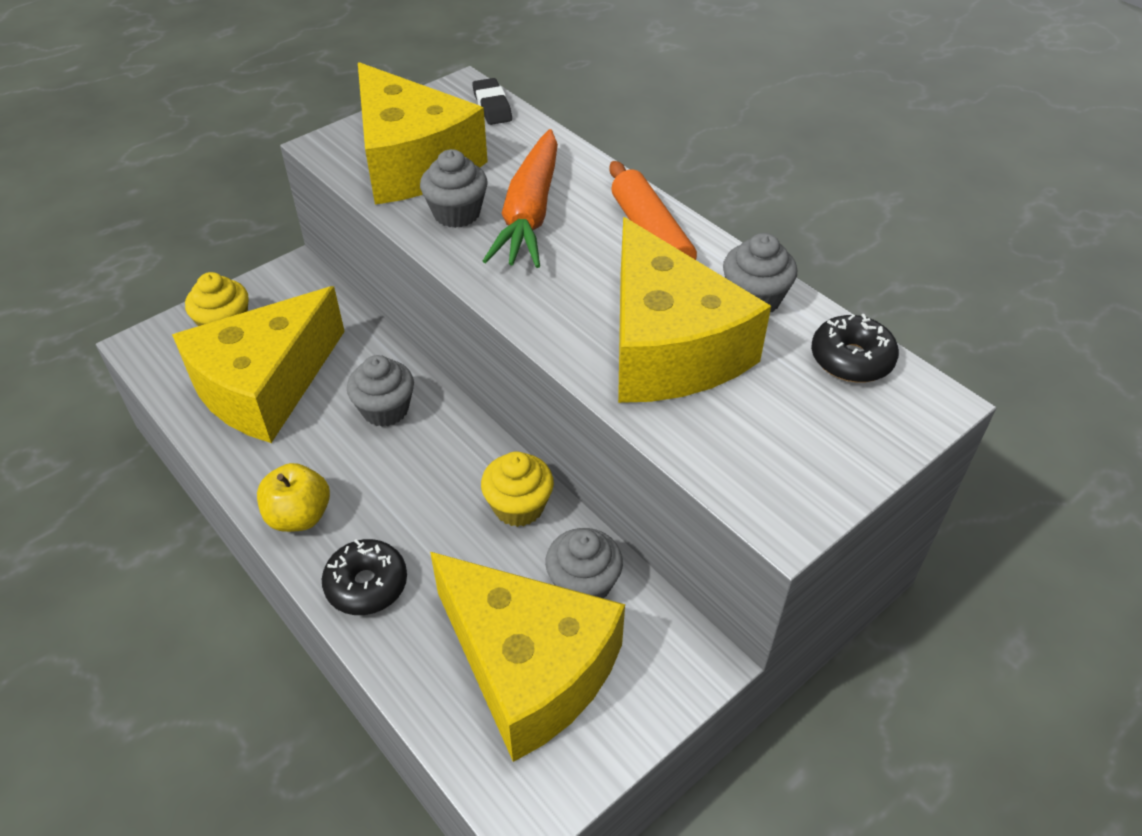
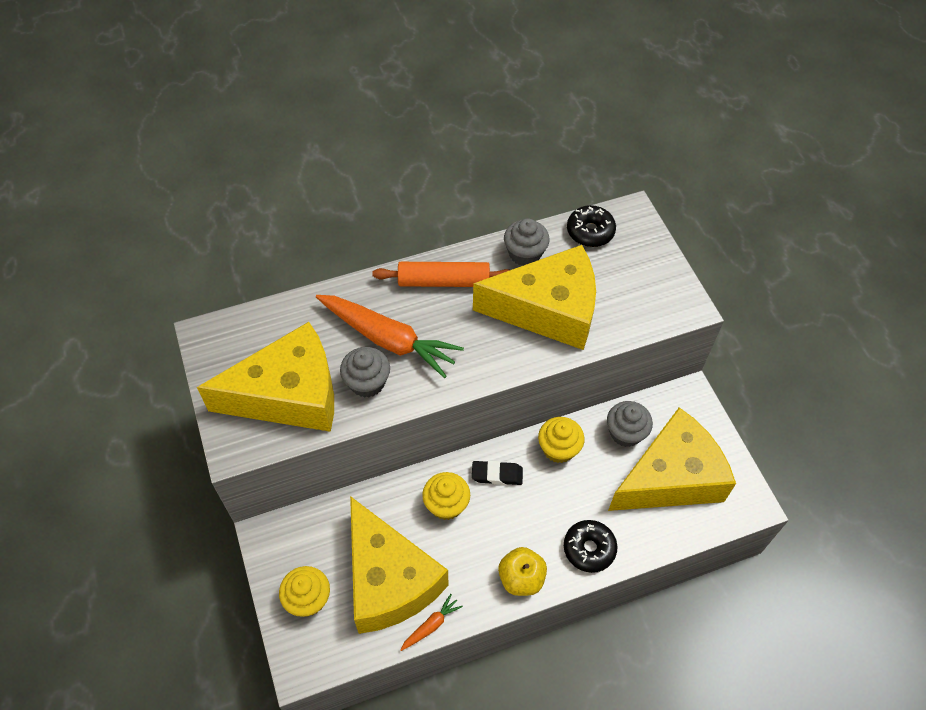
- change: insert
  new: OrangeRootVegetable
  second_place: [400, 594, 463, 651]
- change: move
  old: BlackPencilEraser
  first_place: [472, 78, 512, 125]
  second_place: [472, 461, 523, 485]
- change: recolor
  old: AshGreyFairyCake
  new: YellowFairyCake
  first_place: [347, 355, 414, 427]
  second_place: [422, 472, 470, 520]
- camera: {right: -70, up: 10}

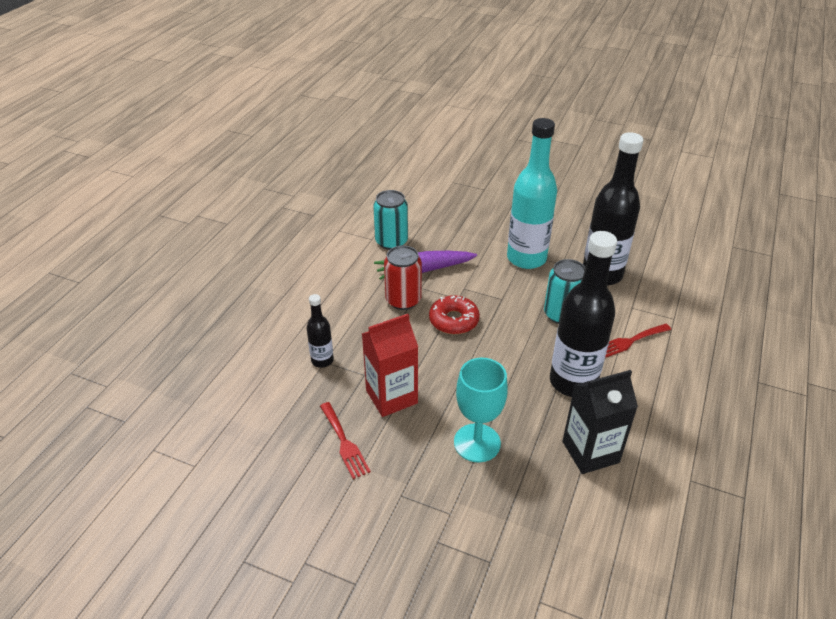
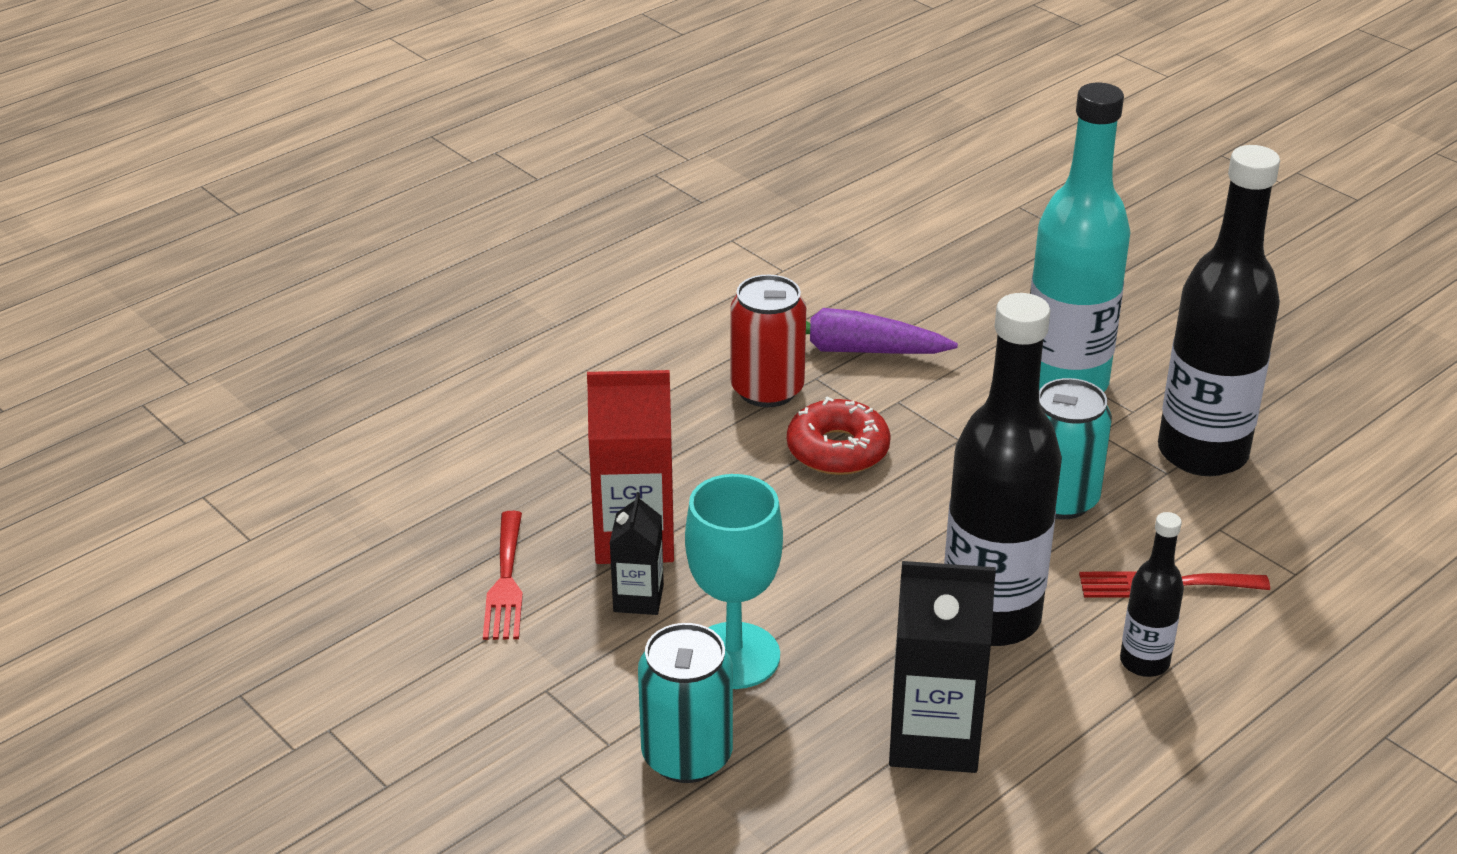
- change: insert
  new: BlackCarton
  second_place: [610, 492, 664, 615]
- change: move
  old: BlackBottle
  first_place: [307, 294, 334, 368]
  second_place: [1120, 512, 1184, 677]
- change: move
  old: AquaSodaCan
  first_place: [373, 190, 408, 250]
  second_place: [638, 623, 733, 783]
- camera: {right: 25, up: -5}

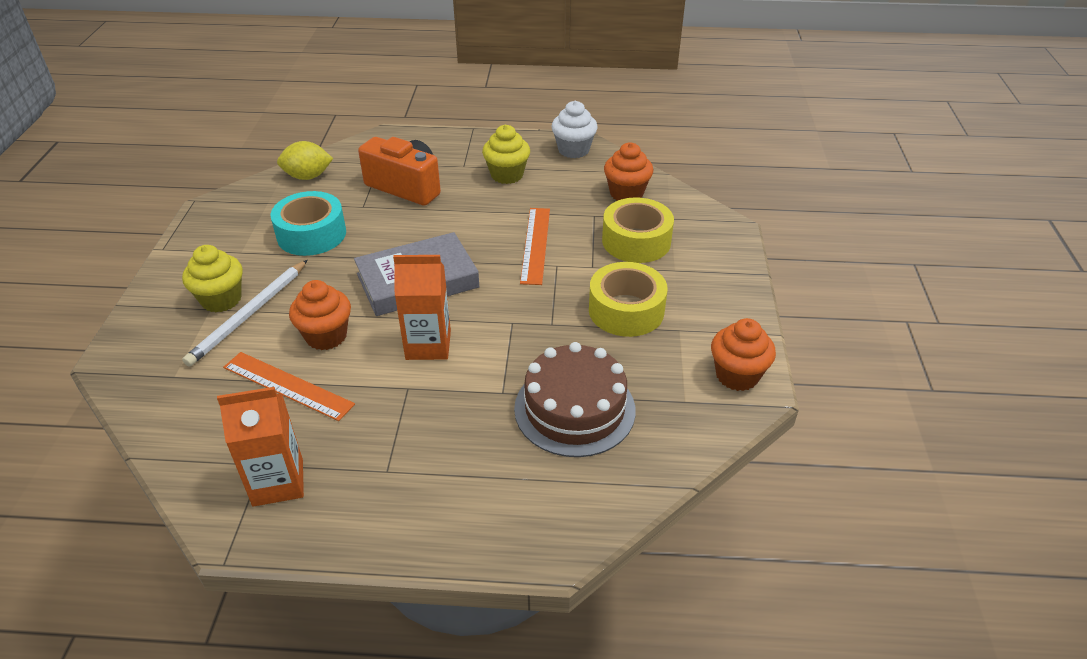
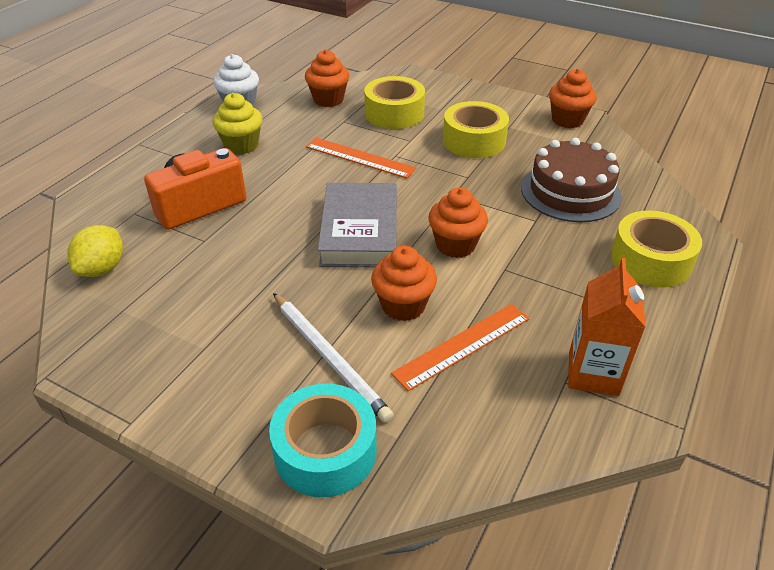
- change: delete
  old: YellowFairyCake
  first_place: [182, 245, 243, 312]
- change: insert
  new: YellowStickyTape
  second_place: [611, 210, 702, 288]
- change: move
  old: AquaStickyTape
  first_place: [271, 191, 346, 256]
  second_place: [269, 384, 377, 497]
- change: replace
  old: OrangeCarton
  new: OrangeFairyCake
  first_place: [393, 255, 451, 360]
  second_place: [428, 187, 488, 258]
- camera: {right: -65, up: 0}

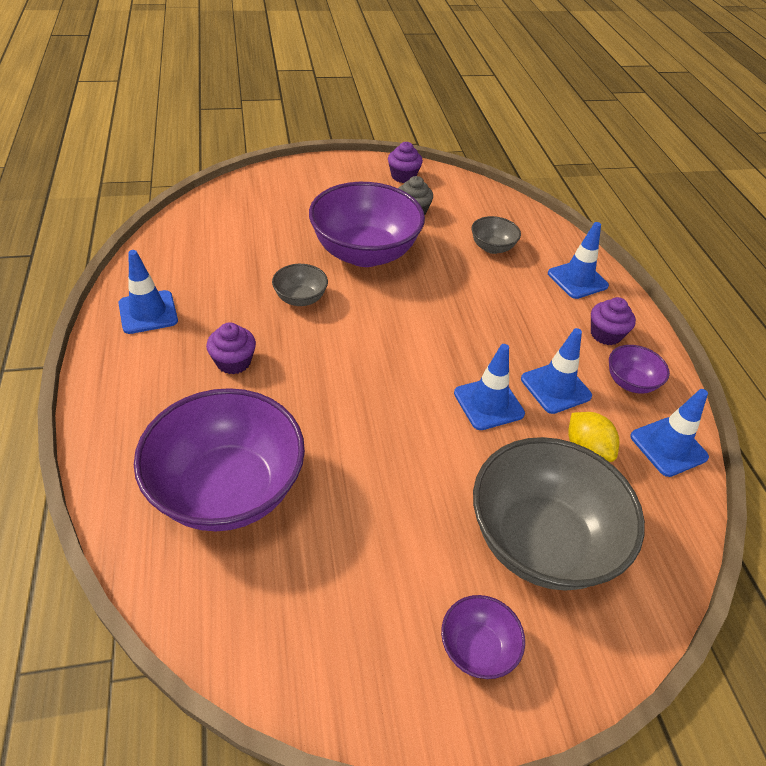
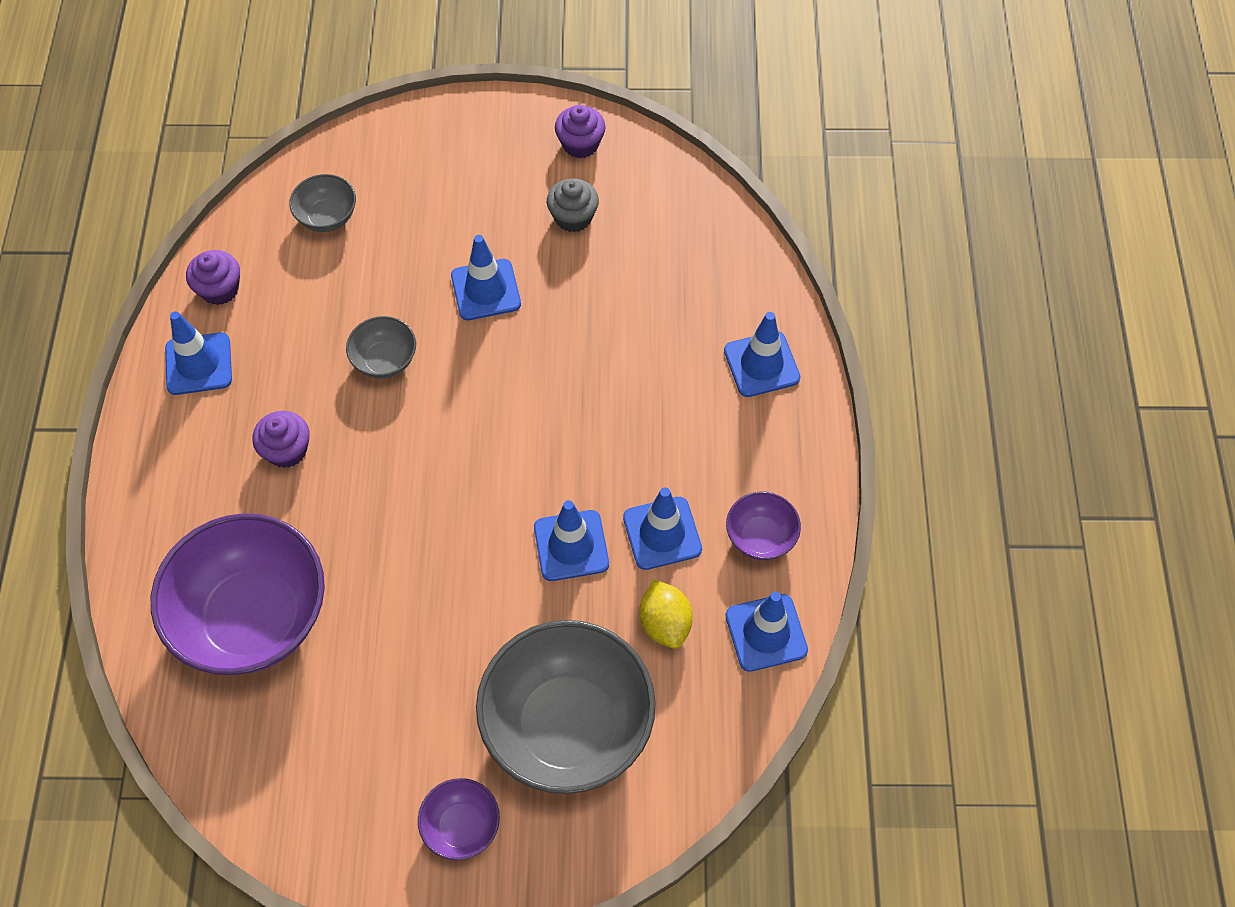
- change: move
  old: AshGreyBowl
  first_place: [472, 216, 521, 254]
  second_place: [289, 174, 356, 232]
- change: move
  old: PurpleFairyCake
  first_place: [591, 297, 636, 345]
  second_place: [186, 250, 240, 305]
- change: replace
  old: PurpleBowl
  new: BlueTrafficCone
  first_place: [309, 182, 425, 267]
  second_place: [451, 235, 521, 320]
- camera: {right: 15, up: 15}

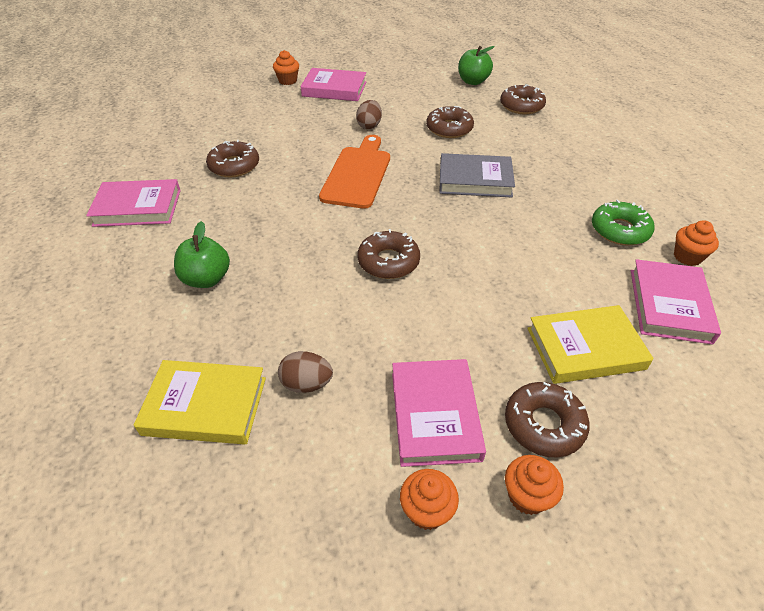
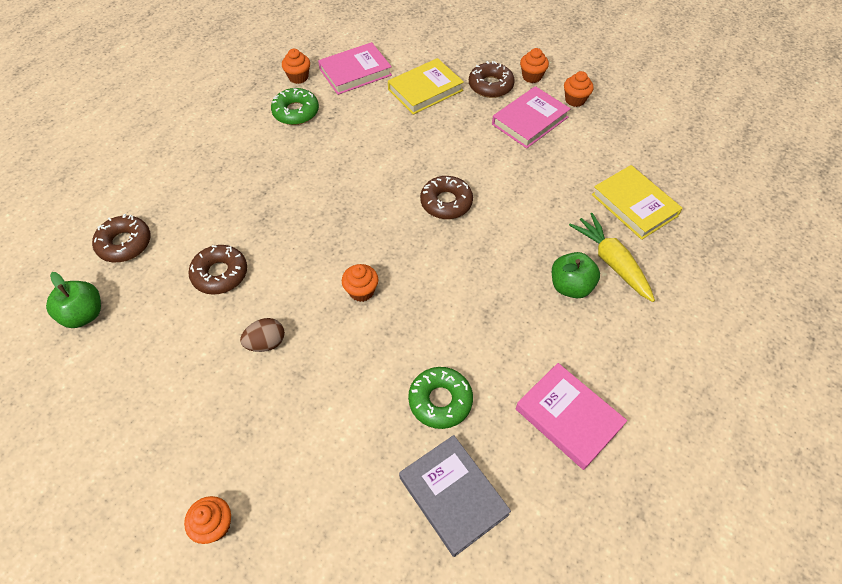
- change: delete
  old: DarkBrownEggShape
  first_place: [278, 351, 333, 393]
- change: delete
  old: RosePinkHardcover
  first_place: [301, 68, 366, 101]
- change: insert
  new: YellowRootVegetable
  second_place: [569, 213, 655, 302]
- change: move
  old: AshGreyHardcover
  first_place: [439, 153, 515, 197]
  second_place: [399, 435, 511, 557]
- change: replace
  old: OrangeChoppingBoard
  new: OrangeFairyCake
  first_place: [319, 135, 390, 209]
  second_place: [342, 264, 379, 302]
- change: recolor
  old: DarkBrownDonut
  new: GreenDonut
  first_place: [206, 140, 259, 177]
  second_place: [408, 367, 473, 429]
- change: rotate
  old: YellowHardcover
  first_place: [528, 305, 654, 384]
  second_place: [388, 58, 464, 115]
  degrees: -75
- camera: {right: -130, up: 10}

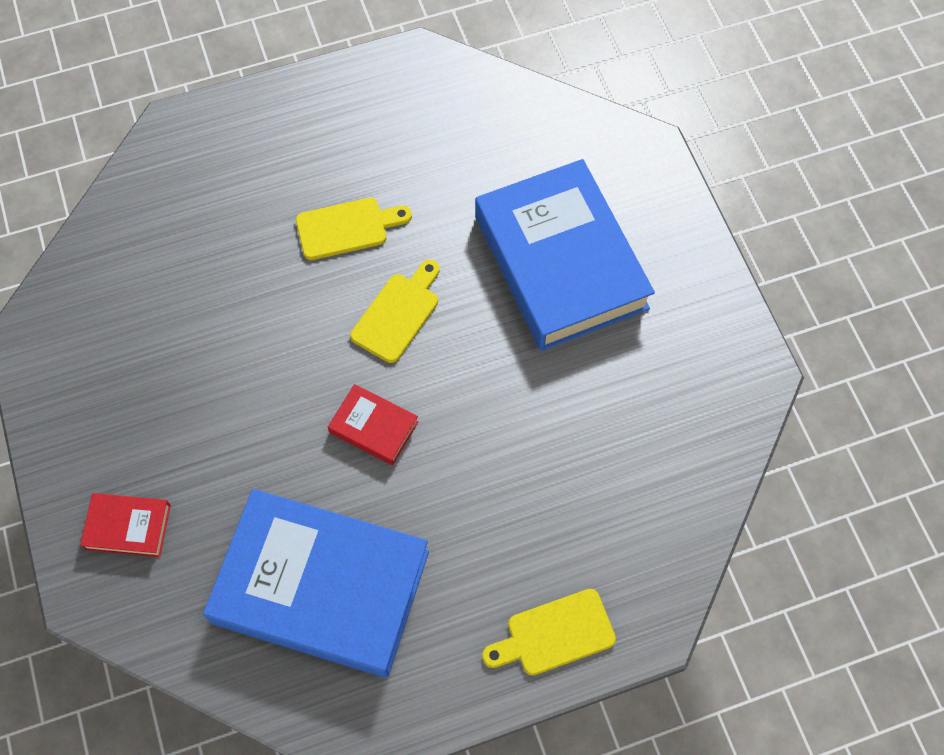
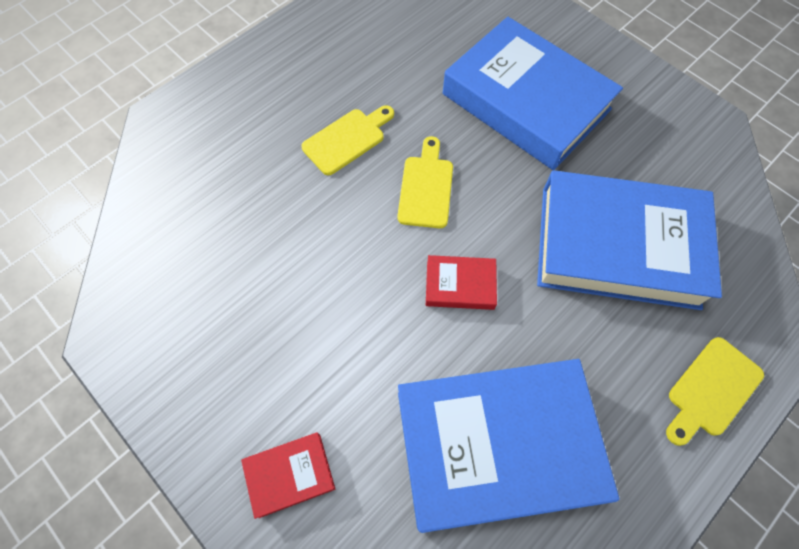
- change: insert
  new: BlueHardcover
  second_place: [537, 170, 722, 310]
- camera: {right: -25, up: 0}

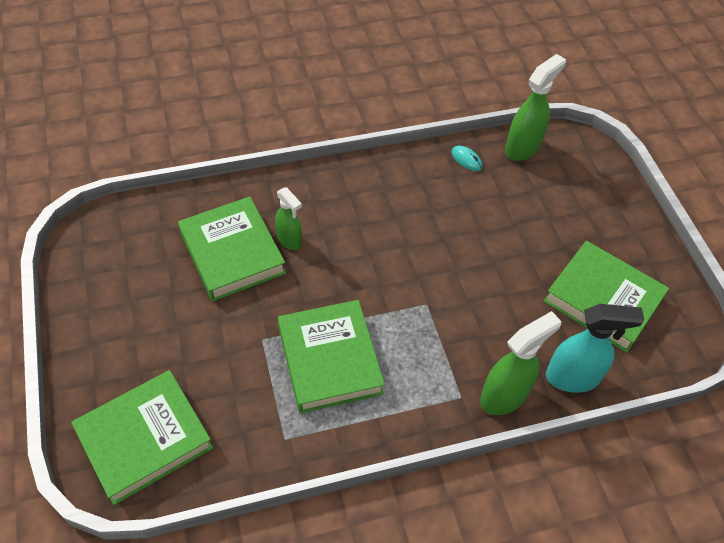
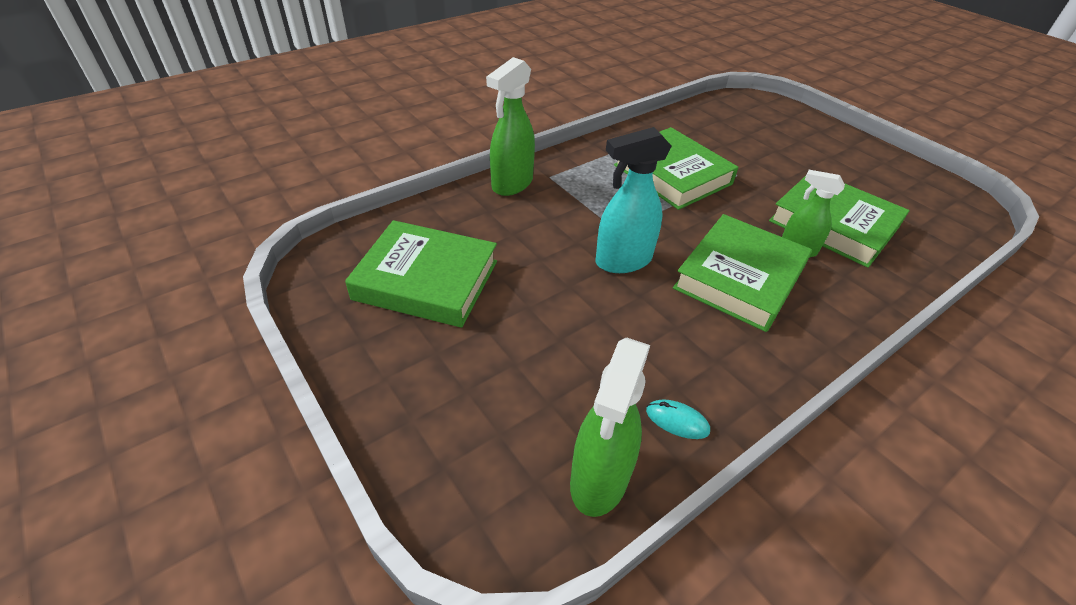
- change: move
  old: GreenHardcover
  first_place: [71, 370, 213, 505]
  second_place: [673, 214, 812, 332]
- change: move
  old: AquaSprayBottle
  first_place: [546, 304, 644, 393]
  second_place: [595, 127, 672, 273]
- camera: {right: 160, up: -10}

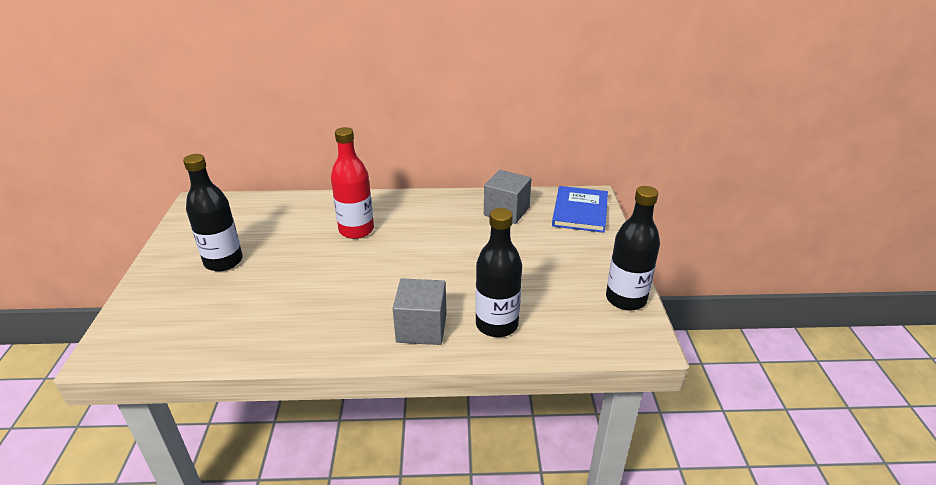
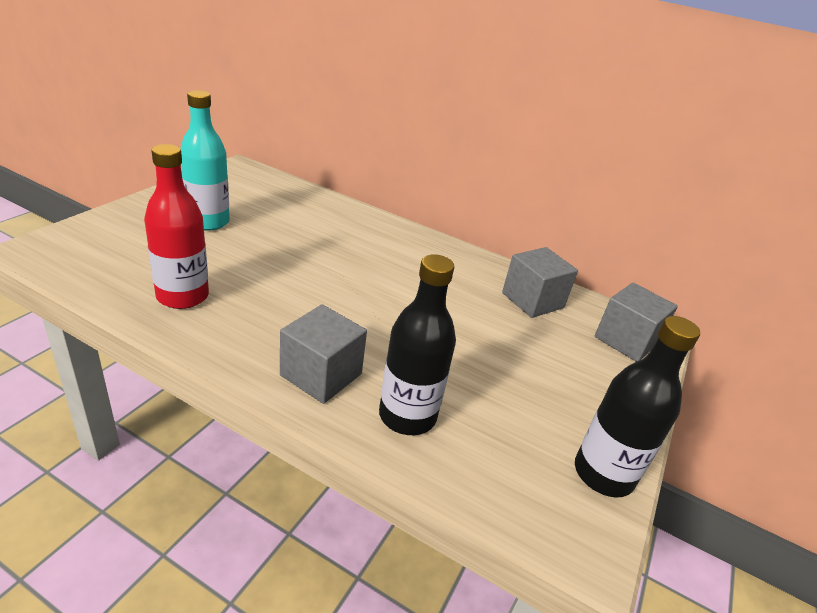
- change: move
  old: CrimsonBottle
  first_place: [331, 127, 374, 239]
  second_place: [144, 144, 209, 309]
- change: replace
  old: BlueHardcover
  new: AshGreyBlock
  first_place: [552, 186, 608, 233]
  second_place: [594, 283, 678, 362]
- change: recolor
  old: BlackBottle
  new: AquaBottle
  first_place: [183, 154, 243, 271]
  second_place: [180, 90, 230, 231]
- camera: {right: 25, up: 0}

